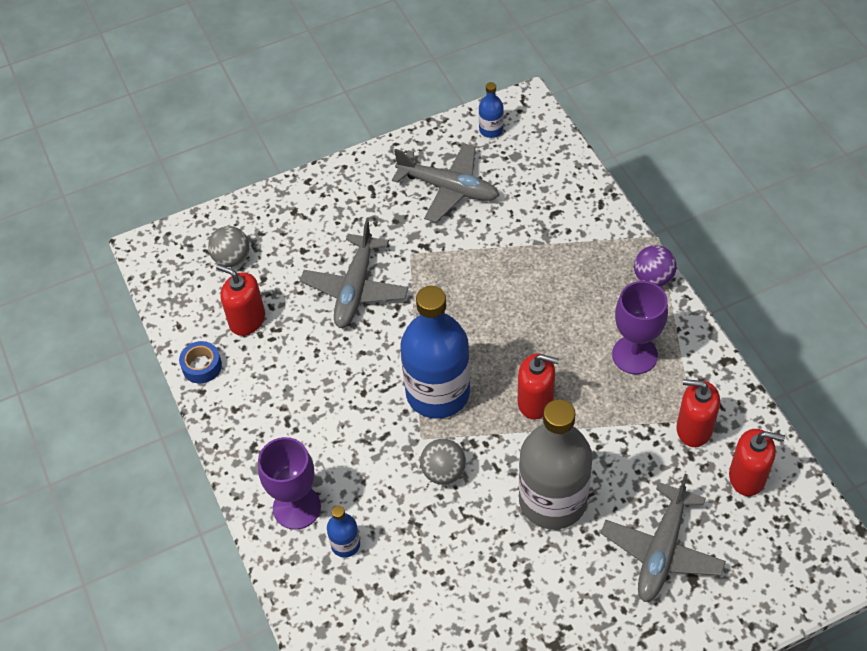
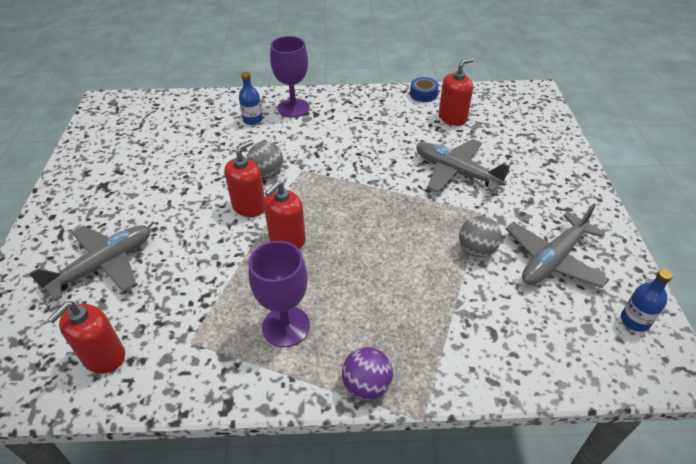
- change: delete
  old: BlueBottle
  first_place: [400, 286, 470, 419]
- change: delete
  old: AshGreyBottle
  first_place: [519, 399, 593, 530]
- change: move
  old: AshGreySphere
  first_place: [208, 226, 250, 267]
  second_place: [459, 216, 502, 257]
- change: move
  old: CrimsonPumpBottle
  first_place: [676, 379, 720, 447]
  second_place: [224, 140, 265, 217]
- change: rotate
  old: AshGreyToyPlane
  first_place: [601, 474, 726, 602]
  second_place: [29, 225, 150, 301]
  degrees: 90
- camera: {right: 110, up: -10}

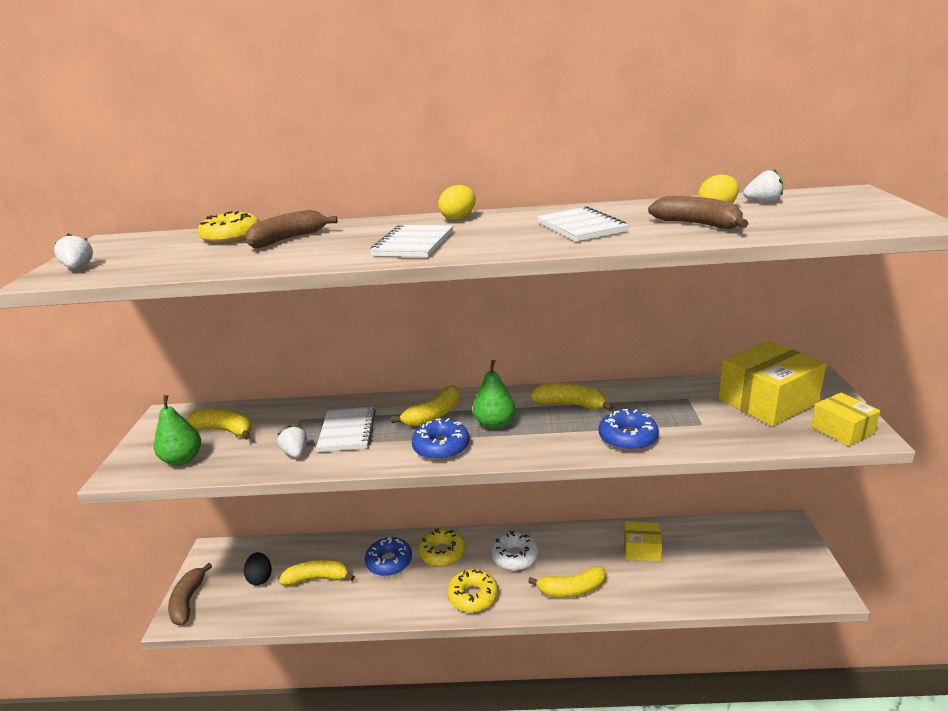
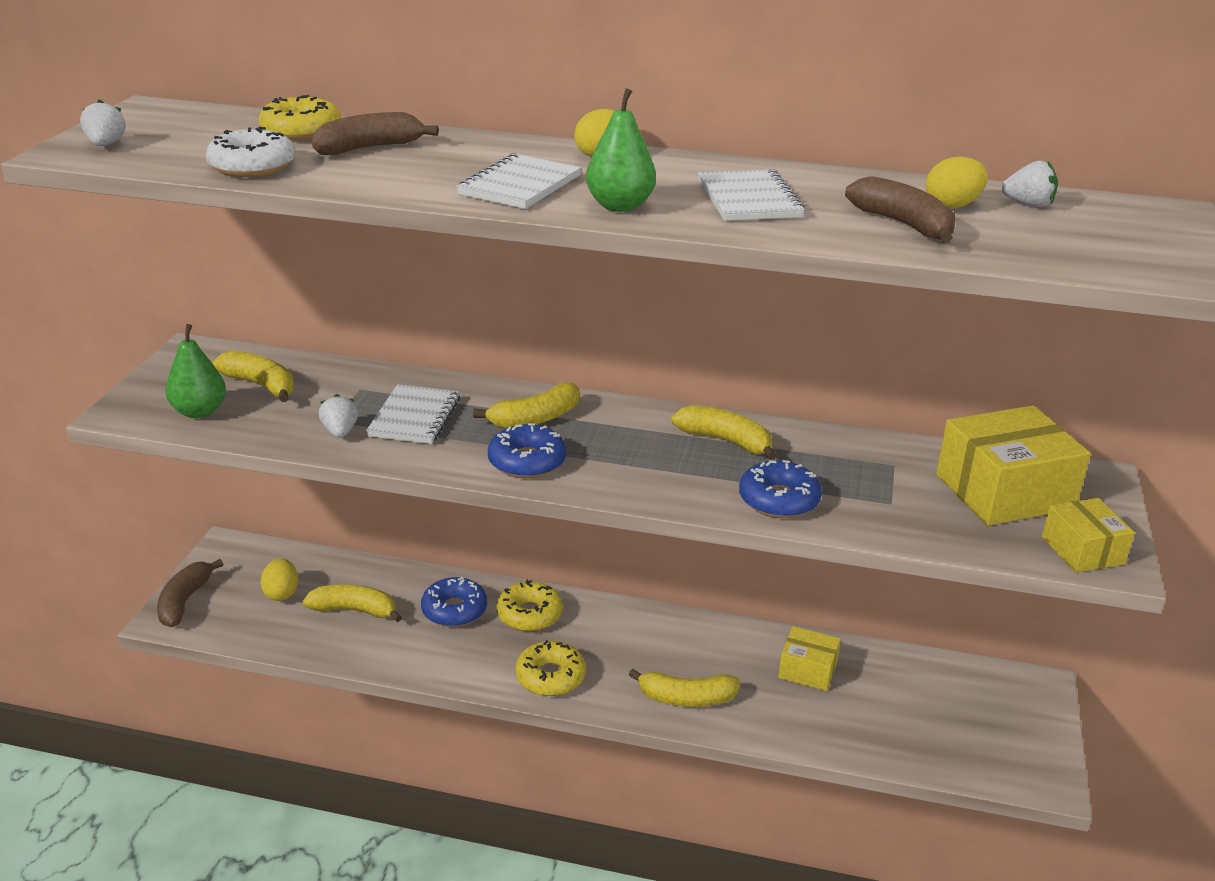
- change: move
  old: GreenToyPear
  first_place: [473, 360, 515, 429]
  second_place: [586, 88, 656, 212]
- change: move
  old: WhiteDonut
  first_place: [491, 531, 539, 570]
  second_place: [206, 127, 295, 177]
- change: recolor
  old: BlackEggShape
  new: YellowEggShape
  first_place: [244, 552, 272, 585]
  second_place: [260, 558, 298, 601]
- camera: {right: 10, up: 5}

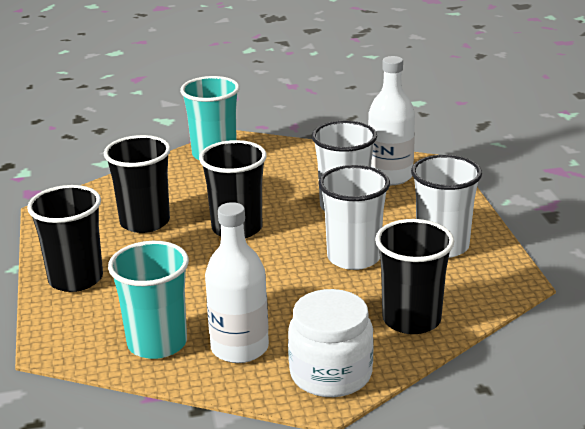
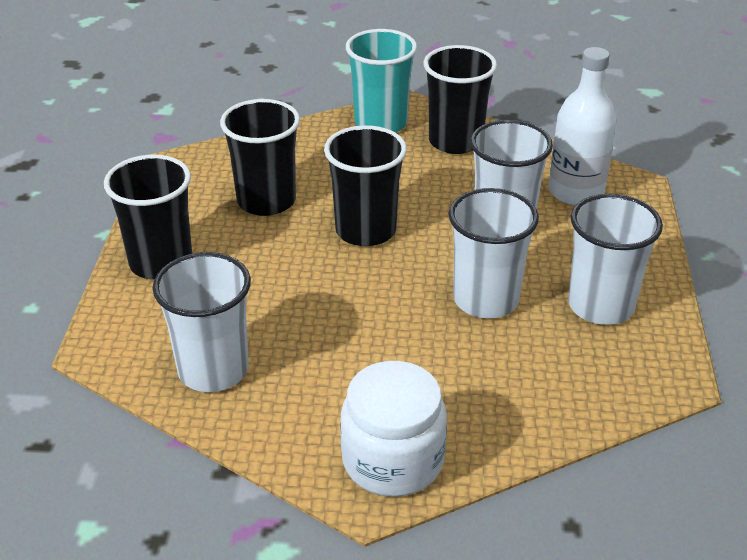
- change: delete
  old: WhiteBottle
  first_place: [205, 202, 269, 363]
- change: move
  old: BlackCup
  first_place: [375, 219, 454, 334]
  second_place: [424, 45, 497, 154]
- change: recolor
  old: AquaCup
  new: WhiteCup
  first_place: [108, 241, 189, 359]
  second_place: [153, 252, 251, 392]
- camera: {right: 15, up: 10}

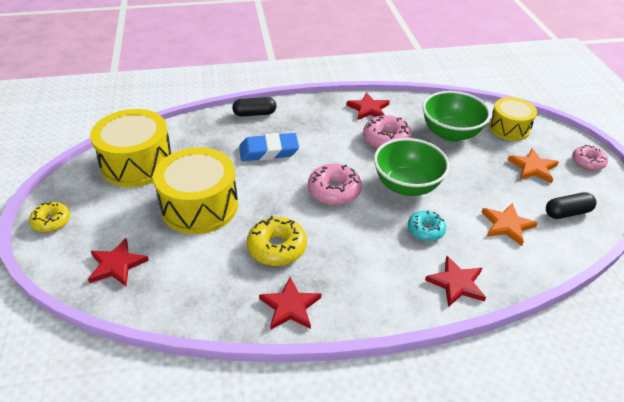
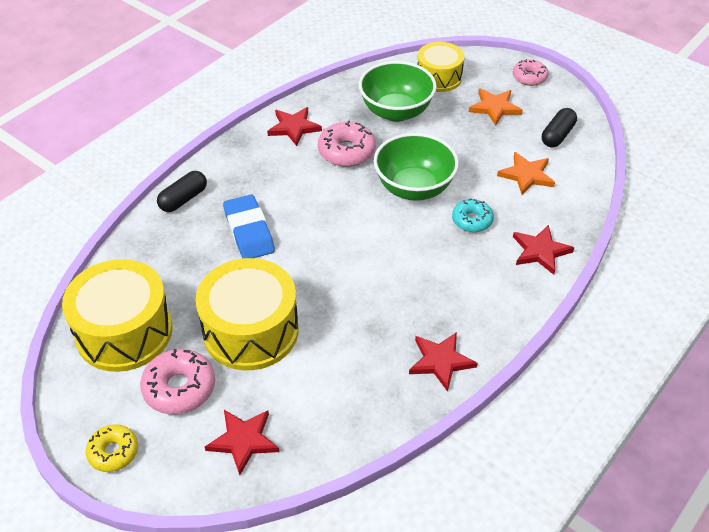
- change: delete
  old: YellowDonut
  first_place: [247, 215, 307, 266]
- change: move
  old: RosePinkDonut
  first_place: [308, 164, 362, 205]
  second_place: [140, 349, 215, 414]
- change: rotate
  old: BluePencilEraser
  first_place: [239, 133, 299, 161]
  second_place: [223, 194, 275, 258]
  degrees: -60
- camera: {right: -40, up: 5}

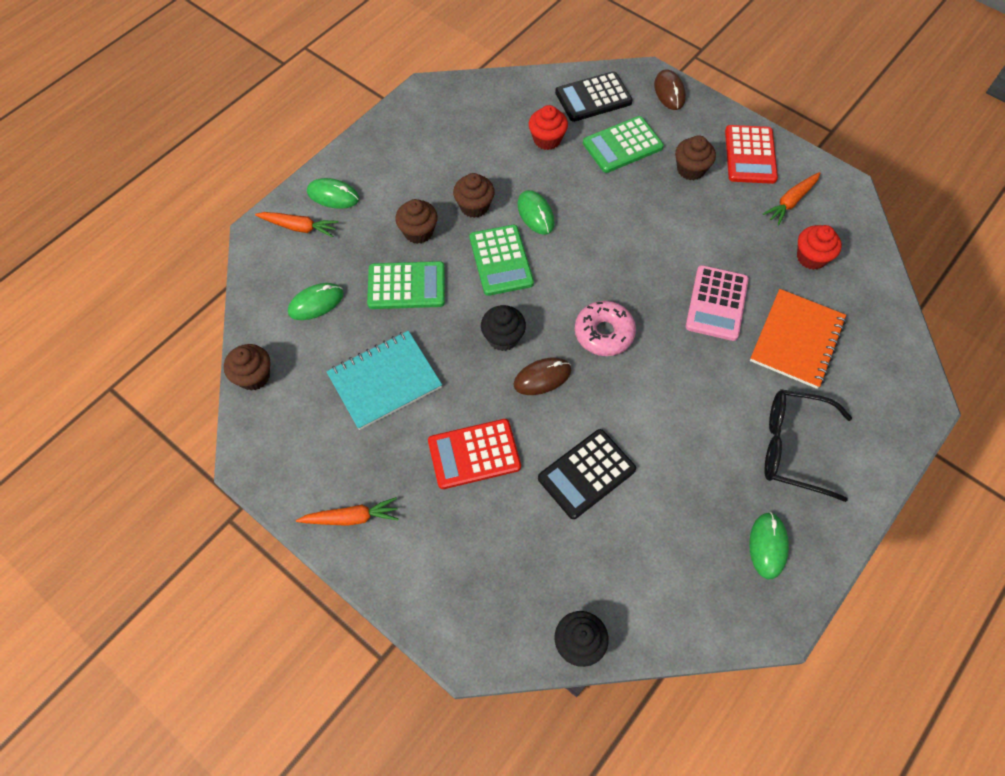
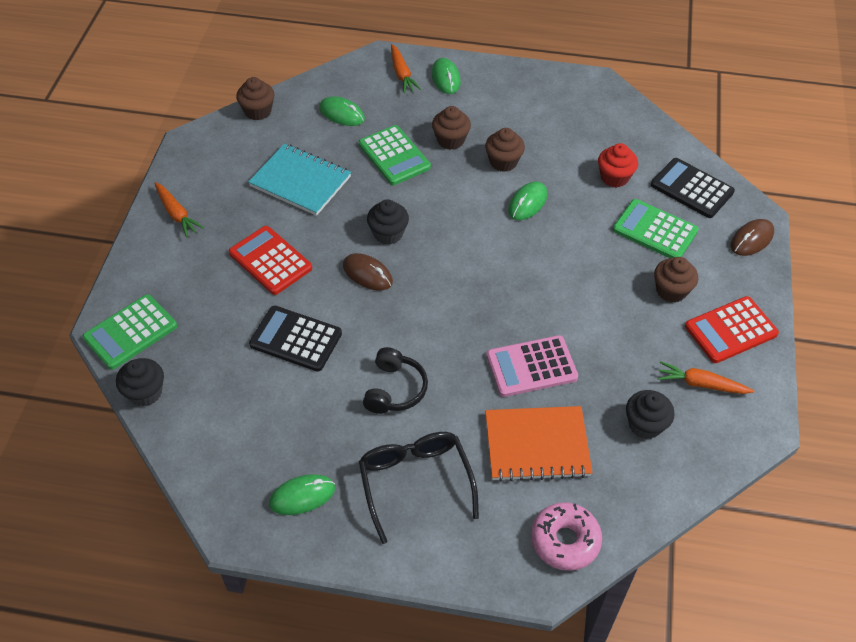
- change: insert
  new: BlackHeadset
  second_place: [363, 347, 428, 414]
- change: move
  old: GreenCalculator
  first_place: [470, 225, 534, 296]
  second_place: [83, 294, 177, 370]
- change: move
  old: RosePinkDonut
  first_place: [575, 301, 636, 356]
  second_place: [531, 502, 602, 571]
- change: recolor
  old: CrimsonFairyCake
  new: BlackFairyCake
  first_place: [797, 225, 842, 270]
  second_place: [626, 390, 675, 439]
- camera: {right: 60, up: -10}

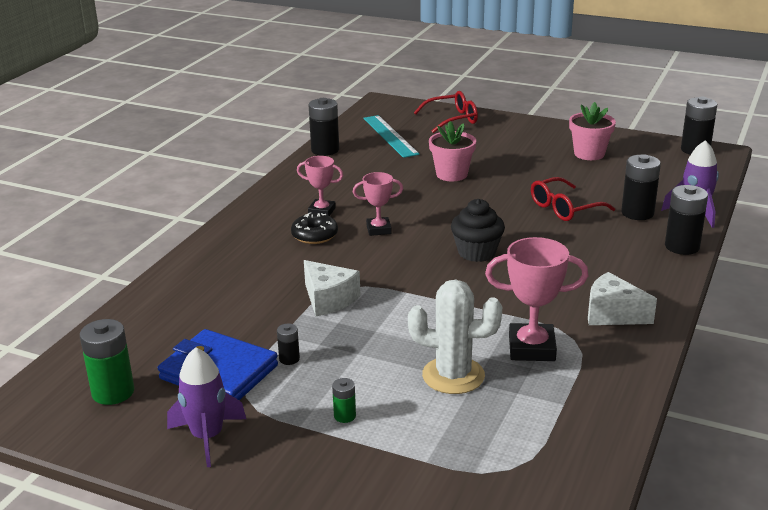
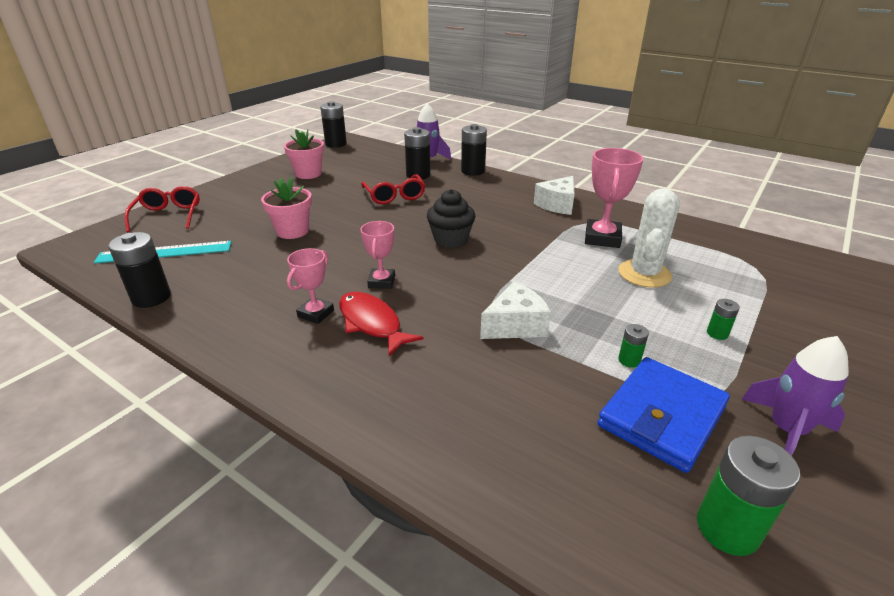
- change: replace
  old: BlackDonut
  new: CrimsonFishFigure
  first_place: [291, 212, 338, 244]
  second_place: [339, 292, 424, 356]
- change: recolor
  old: BlackPowerCell
  new: GreenPowerCell
  first_place: [277, 324, 300, 365]
  second_place: [618, 324, 649, 368]
- camera: {right: -80, up: 5}

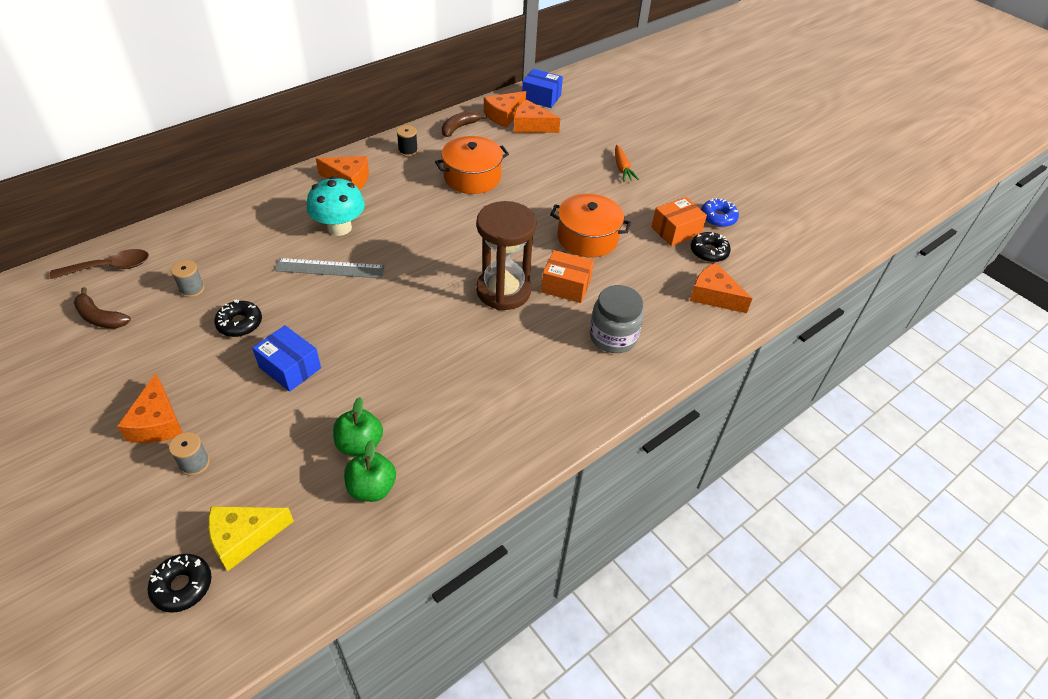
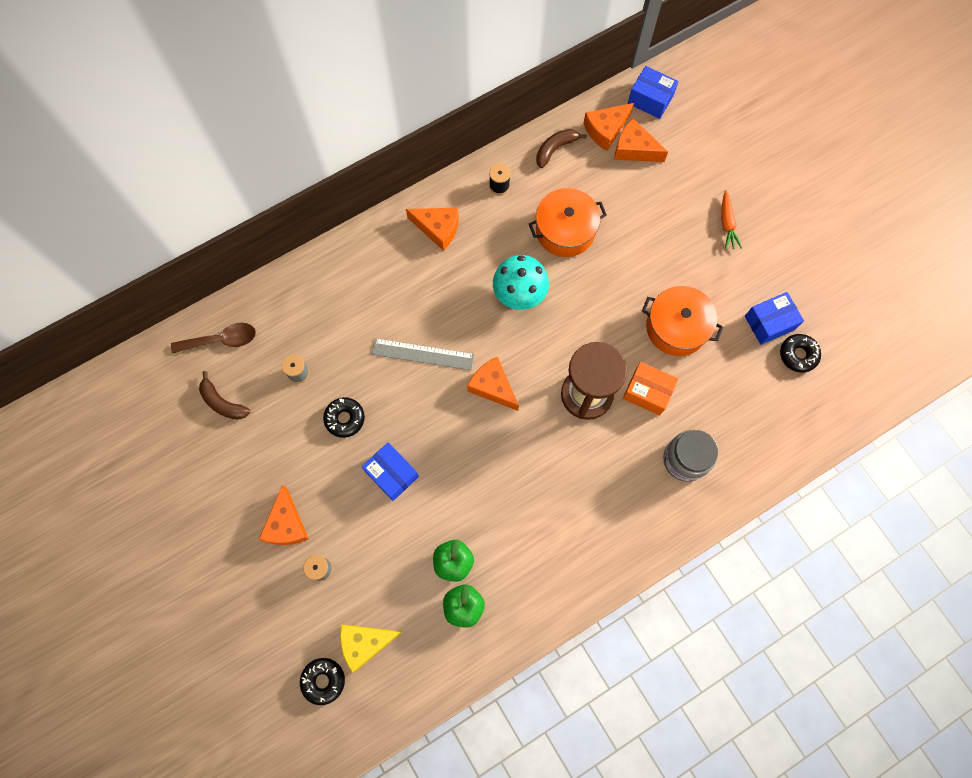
- change: delete
  old: BlueDonut
  first_place: [701, 198, 739, 227]
- change: move
  old: AquaToadstool
  first_place: [307, 176, 365, 236]
  second_place: [493, 255, 549, 310]
- change: move
  old: OrangeCheese
  first_place: [690, 263, 753, 313]
  second_place: [467, 357, 519, 411]
- change: recolor
  old: OrangeBox
  new: BlueBox
  first_place: [651, 197, 707, 246]
  second_place: [745, 292, 804, 345]
- camera: {right: 10, up: 25}

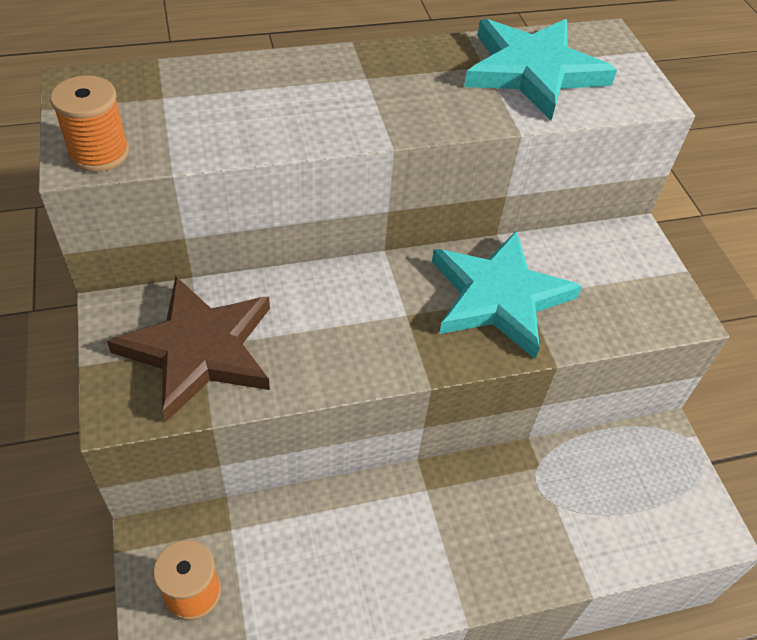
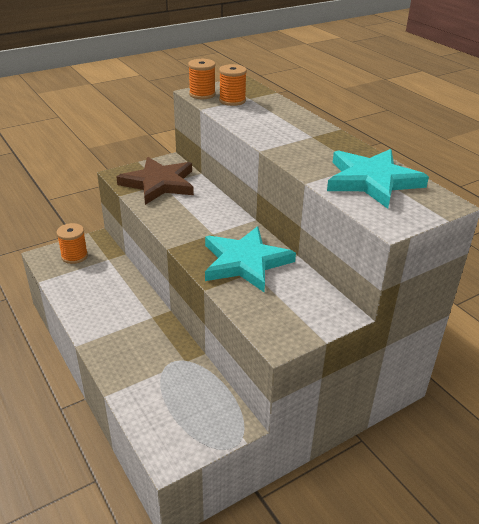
- change: insert
  new: OrangeReelOfThread
  second_place: [219, 64, 247, 106]
- camera: {right: 75, up: -15}

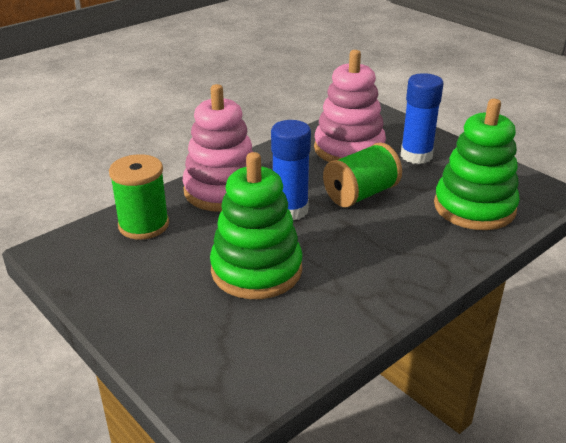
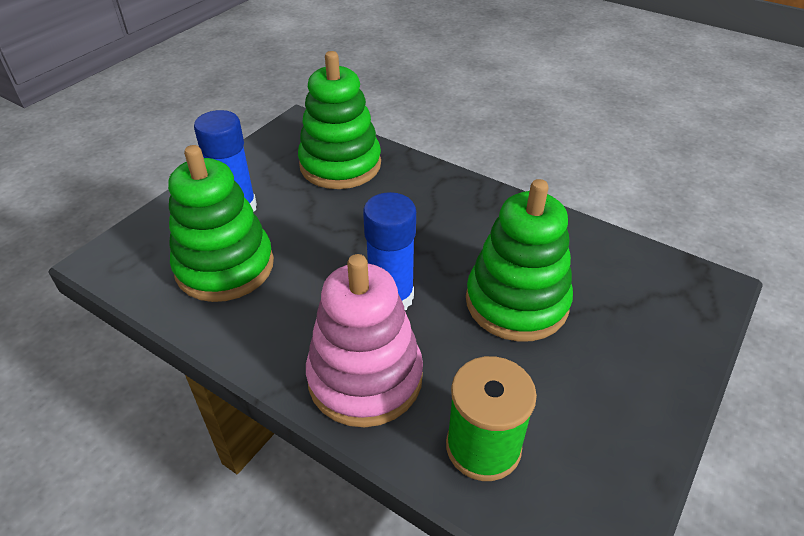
- change: delete
  old: GreenReelOfThread
  first_place: [323, 143, 402, 207]
- change: recolor
  old: RosePinkStackingToy
  new: GreenStackingToy
  first_place: [314, 50, 386, 162]
  second_place: [168, 145, 274, 302]
- camera: {right: -105, up: 10}

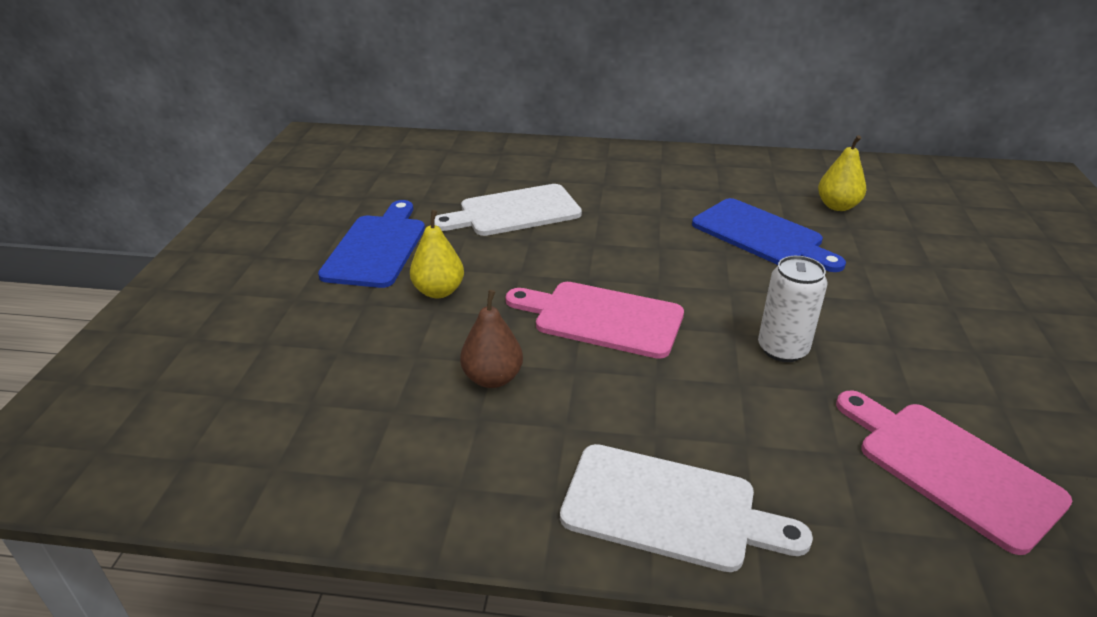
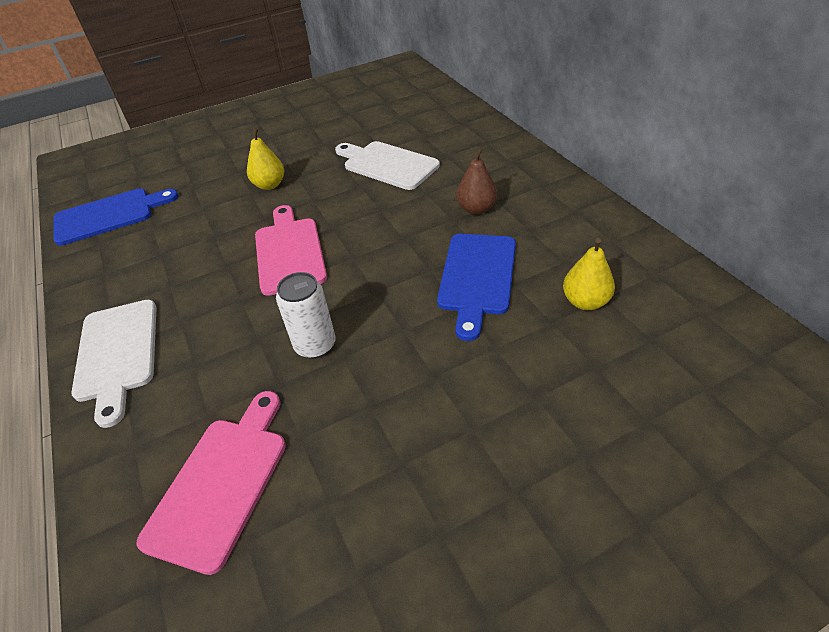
- change: move
  old: BlueChoppingBoard
  first_place: [318, 200, 425, 288]
  second_place: [53, 188, 178, 246]
- change: move
  old: DarkBrownToyPear
  first_place: [460, 290, 523, 388]
  second_place: [456, 147, 497, 215]
- camera: {right: 60, up: 10}

